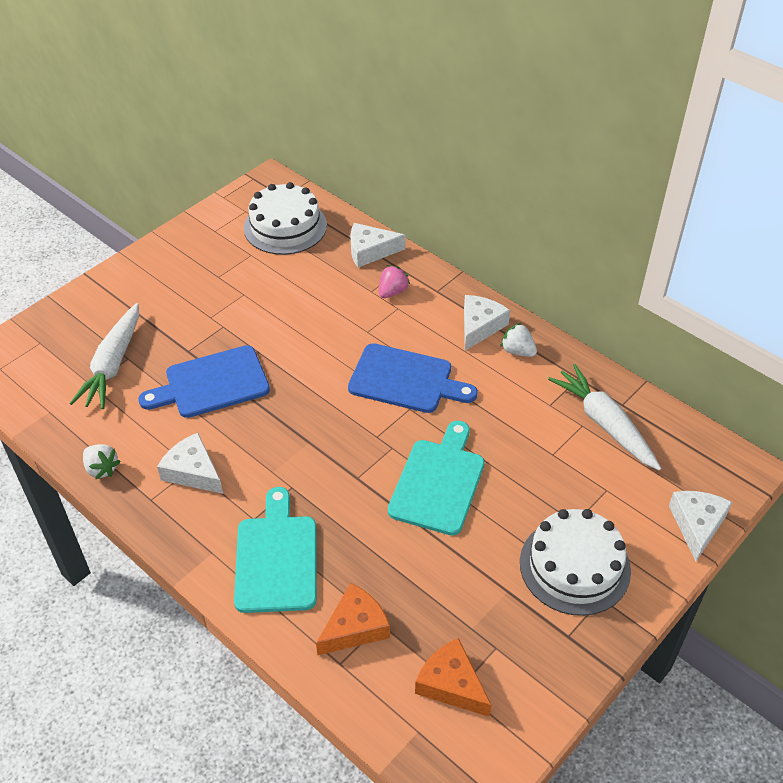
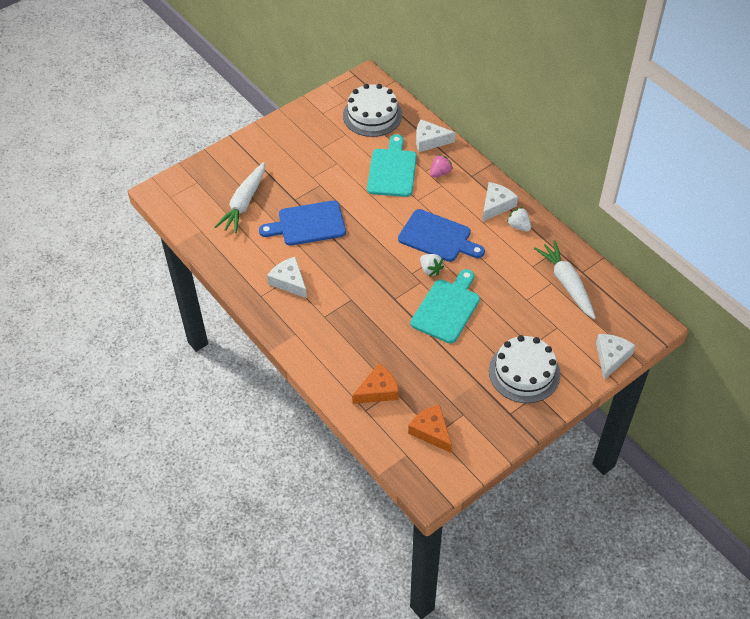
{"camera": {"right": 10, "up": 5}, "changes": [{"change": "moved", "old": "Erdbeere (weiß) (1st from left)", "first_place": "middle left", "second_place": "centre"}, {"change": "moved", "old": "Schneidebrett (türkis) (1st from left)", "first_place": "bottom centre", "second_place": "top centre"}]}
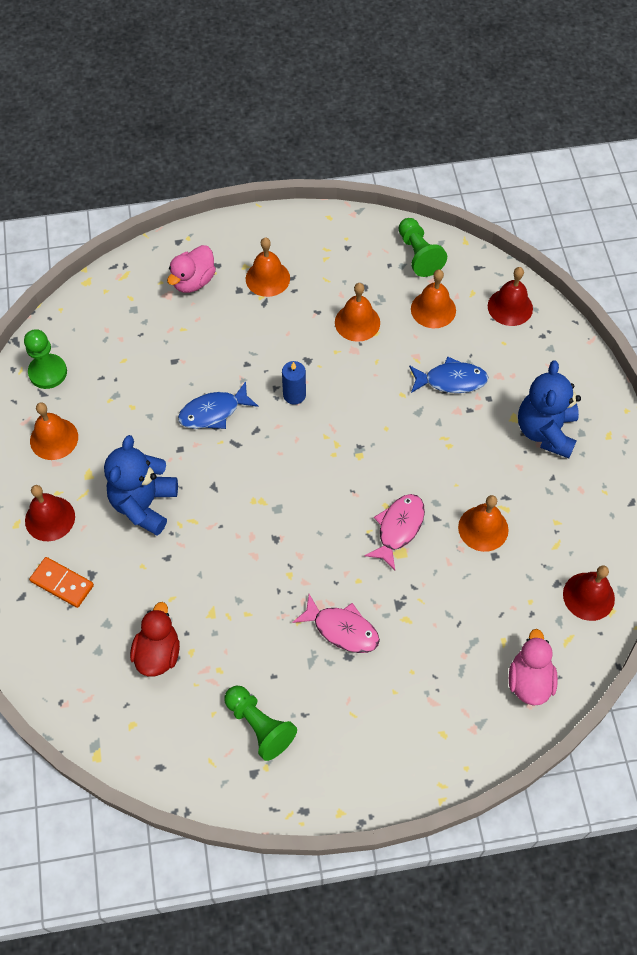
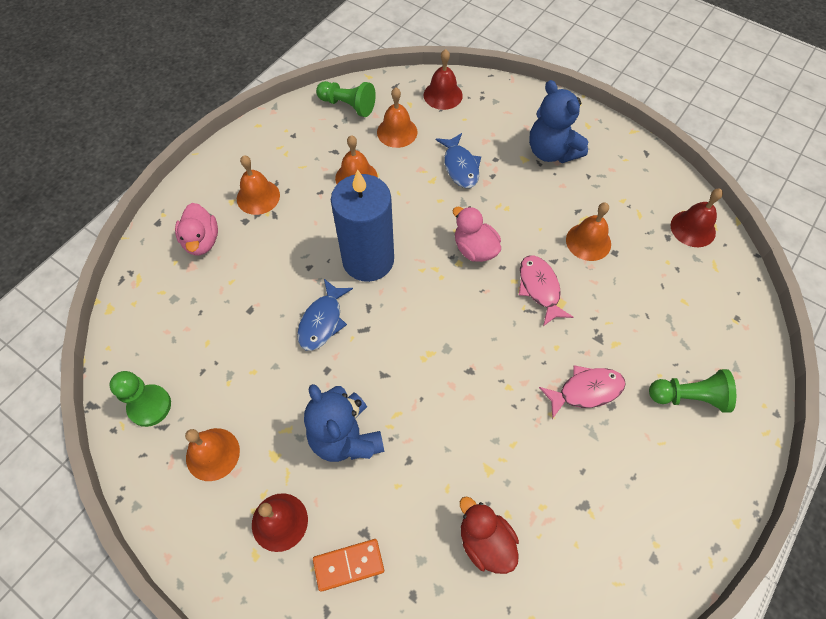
{"camera": {"right": -45, "up": 0}, "changes": [{"change": "turned", "old": "Fisch (blau) (2nd from left)", "first_place": "middle right", "second_place": "top centre", "degrees": 120}, {"change": "resized", "old": "Kerze (blau)", "first_place": "centre", "second_place": "centre", "factor": 2.34}, {"change": "moved", "old": "Ente (rosa) (2nd from left)", "first_place": "bottom right", "second_place": "centre"}, {"change": "moved", "old": "Bauer (grün) (2nd from left in the first image)", "new": "Bauer (grün) (3rd from left)", "first_place": "bottom centre", "second_place": "middle right"}]}
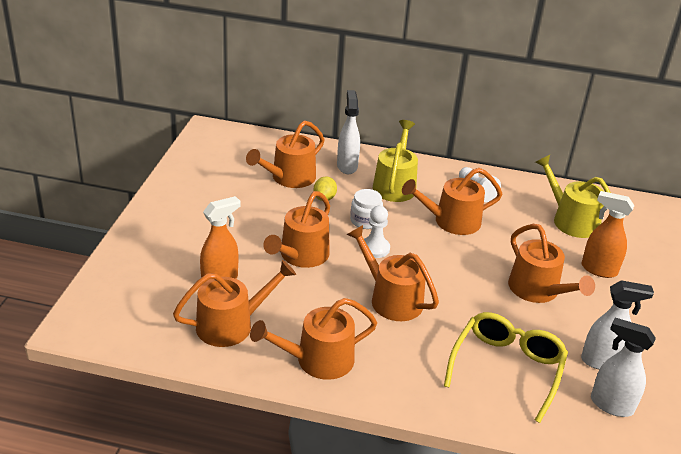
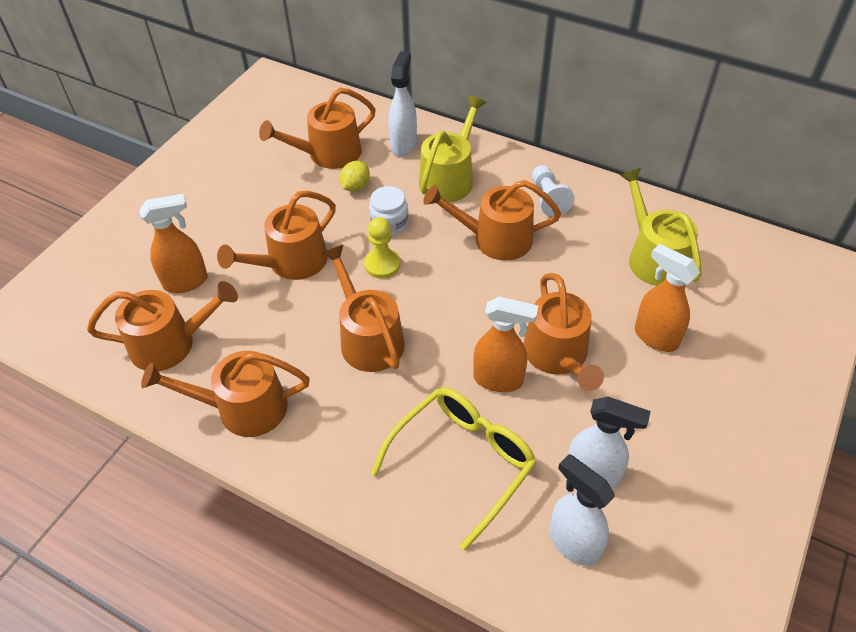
{"camera": {"right": 20, "up": 15}, "changes": [{"change": "recoloured", "old": "Bauer (weiß) (1st from left)", "new": "Bauer (gelb)", "first_place": "centre", "second_place": "centre"}, {"change": "added", "new": "Sprühflasche (orange) (2nd from left)", "second_place": "centre"}]}
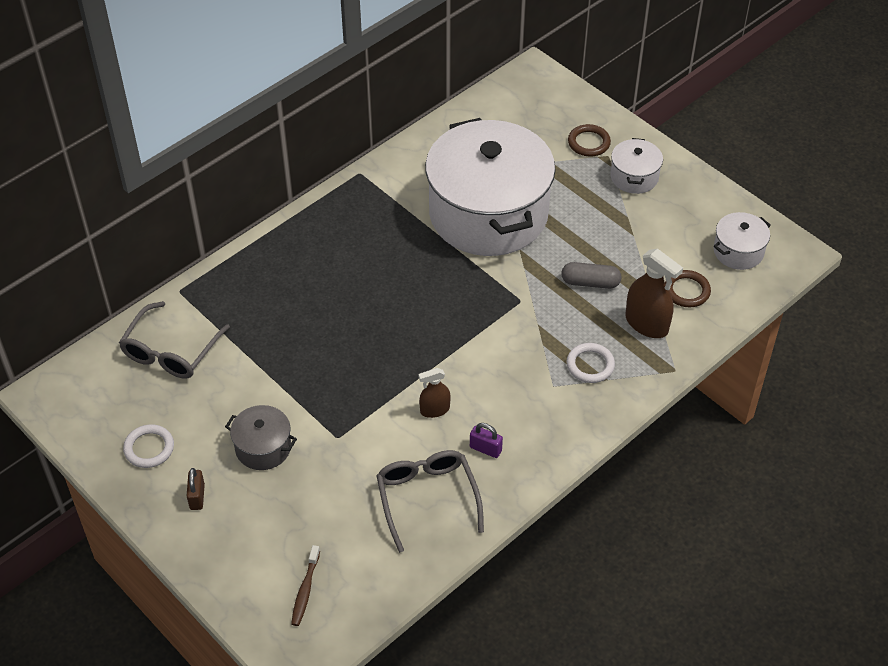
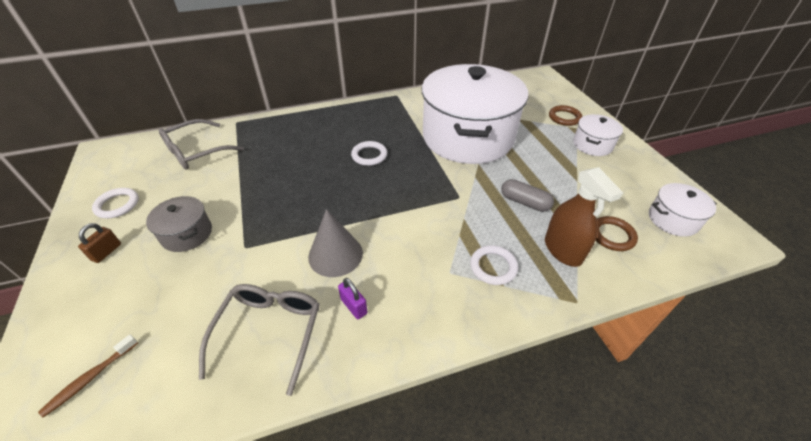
{"camera": {"right": 25, "up": -5}, "changes": [{"change": "replaced", "old": "Sprühflasche (braun) (1st from left)", "new": "Kegel (grau)", "first_place": "centre", "second_place": "centre"}, {"change": "added", "new": "Ring (weiß) (2nd from left)", "second_place": "centre"}]}
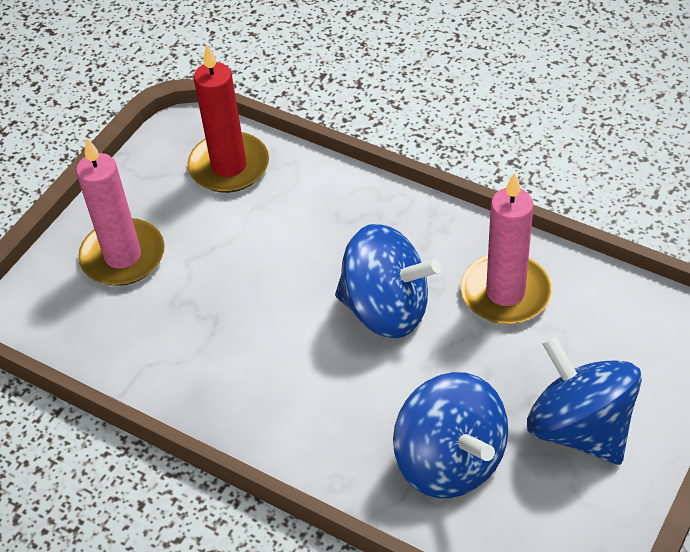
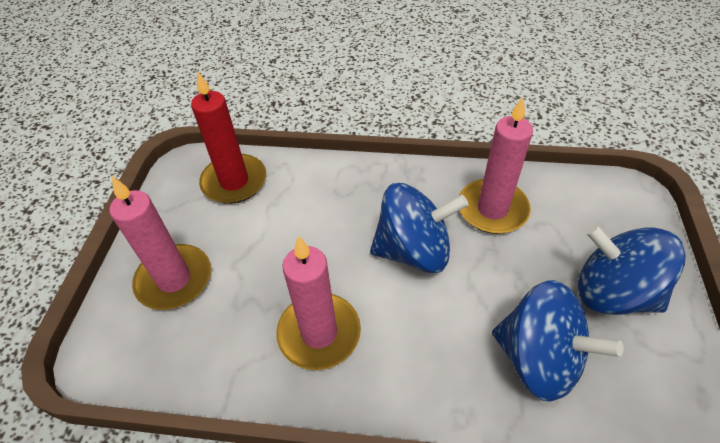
{"camera": {"right": -25, "up": 0}, "changes": [{"change": "added", "new": "Kerze (rosa) (2nd from left)", "second_place": "bottom centre"}]}
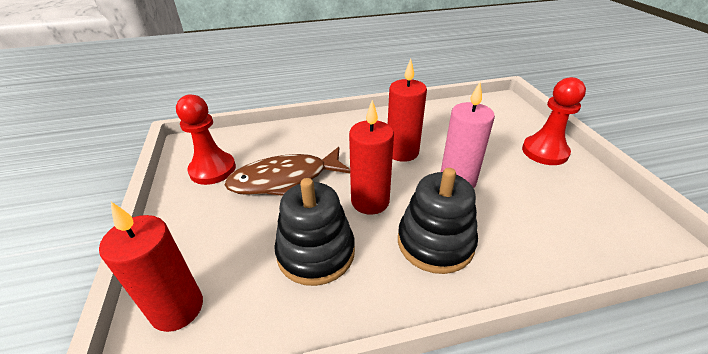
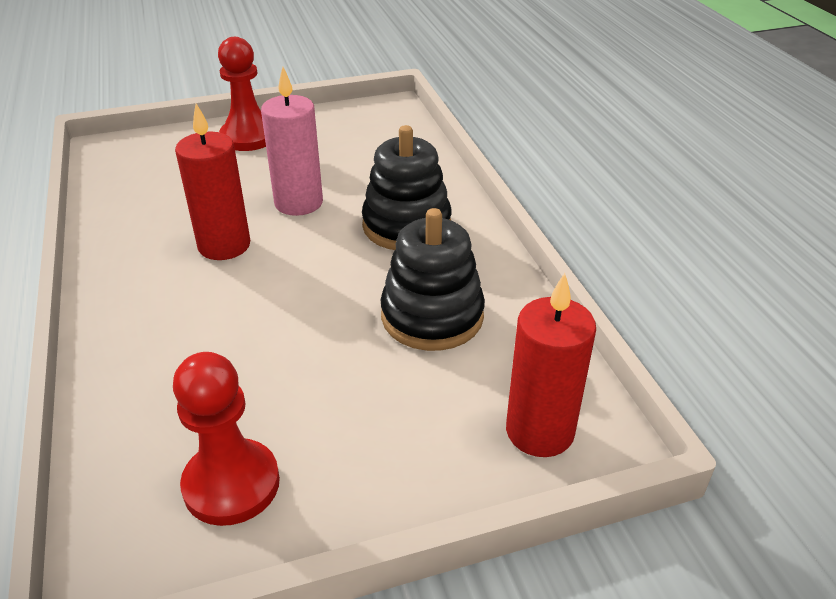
{"camera": {"right": -95, "up": 0}, "changes": [{"change": "removed", "old": "Kerze (rot) (2nd from left)", "first_place": "centre"}, {"change": "removed", "old": "Fisch (braun)", "first_place": "centre"}]}
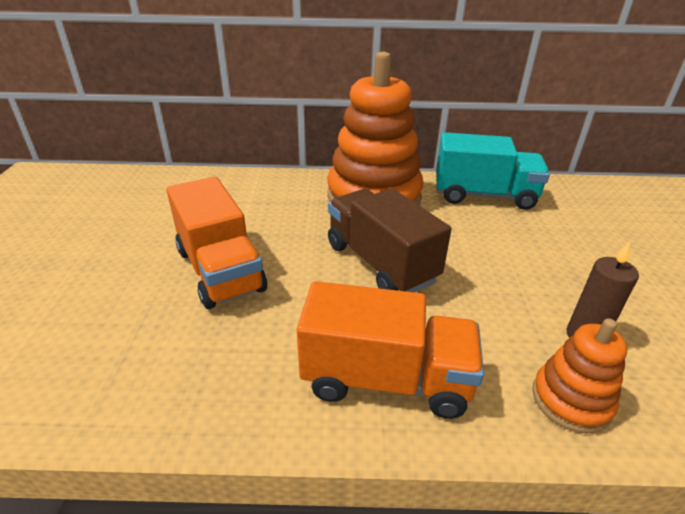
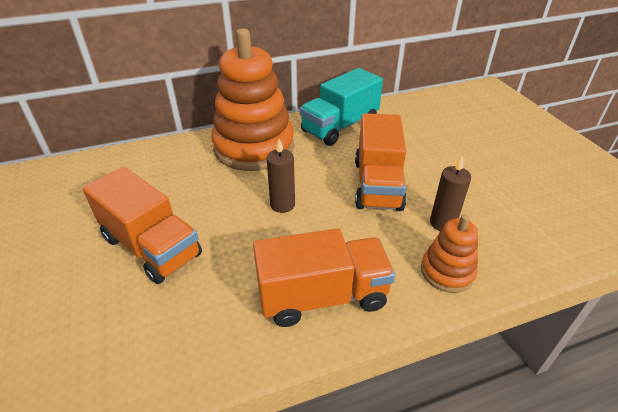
{"camera": {"right": -20, "up": 5}, "changes": [{"change": "turned", "old": "Lastwagen (türkis)", "first_place": "top right", "second_place": "top centre", "degrees": 150}, {"change": "replaced", "old": "Lastwagen (braun)", "new": "Kerze (braun) (1st from left)", "first_place": "centre", "second_place": "centre"}, {"change": "added", "new": "Lastwagen (orange) (3rd from left)", "second_place": "centre"}]}
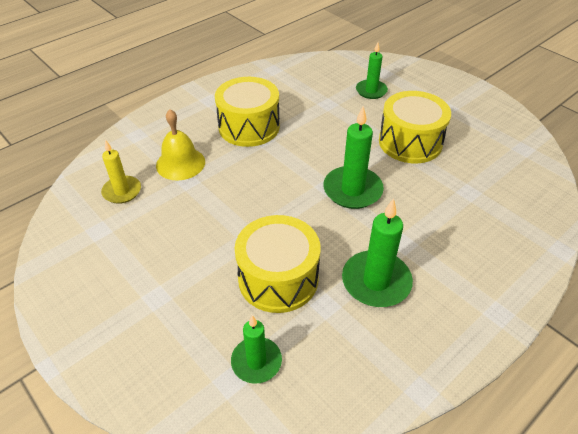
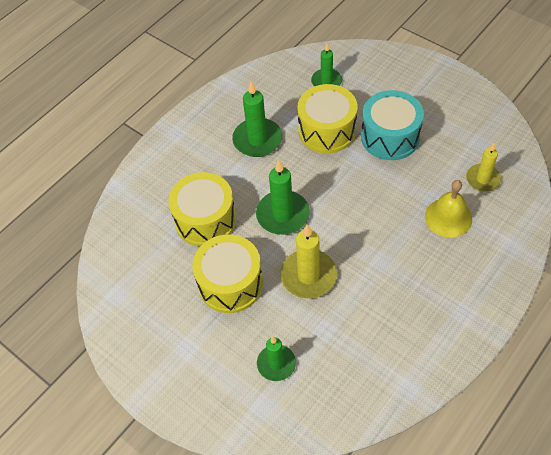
{"camera": {"right": 175, "up": 10}, "changes": [{"change": "moved", "old": "Trommel (gelb) (1st from left)", "first_place": "top centre", "second_place": "centre"}, {"change": "added", "new": "Trommel (türkis)", "second_place": "top right"}, {"change": "added", "new": "Kerze (gelb) (1st from left)", "second_place": "centre"}]}
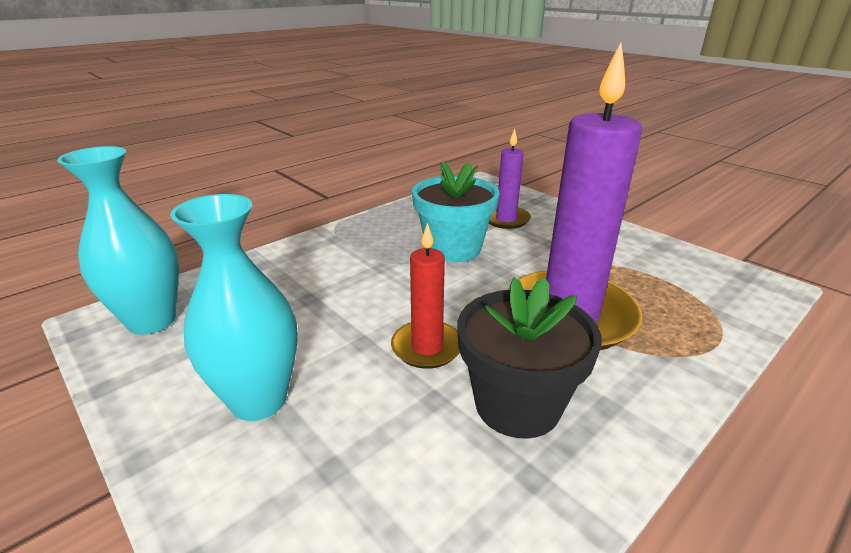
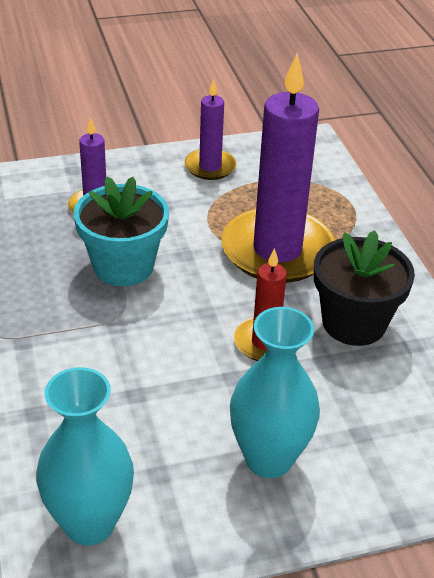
{"camera": {"right": -65, "up": 10}, "changes": [{"change": "added", "new": "Kerze (lila) (2nd from left)", "second_place": "top centre"}]}
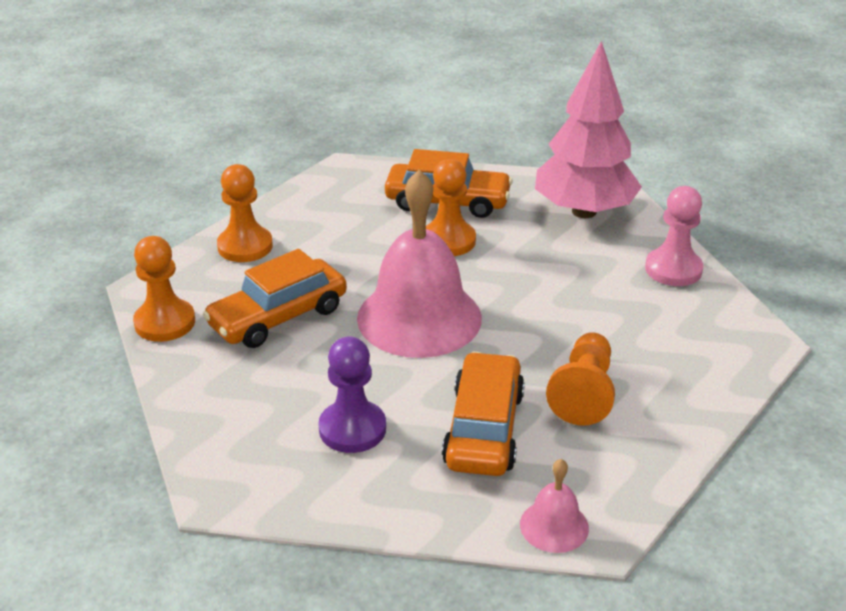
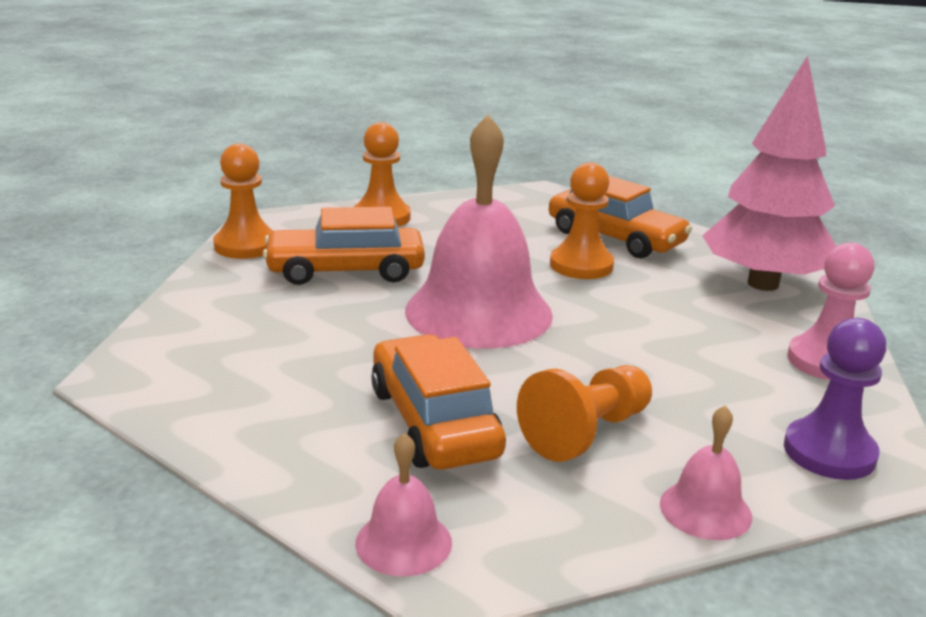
{"camera": {"right": 30, "up": -10}, "changes": [{"change": "moved", "old": "Bauer (lila)", "first_place": "centre", "second_place": "middle right"}, {"change": "turned", "old": "Auto (orange) (3rd from left in the first image)", "first_place": "bottom centre", "second_place": "centre", "degrees": -60}, {"change": "added", "new": "Glocke (rosa) (3rd from left)", "second_place": "bottom right"}]}
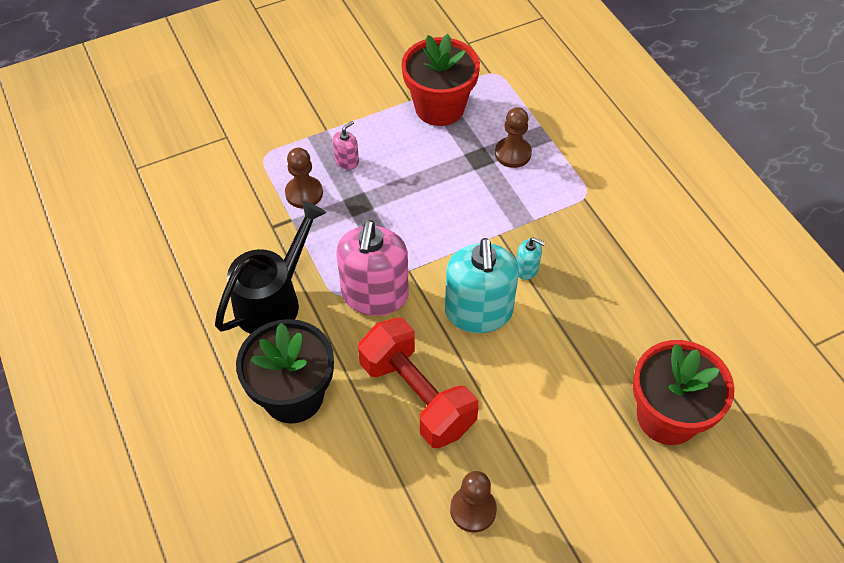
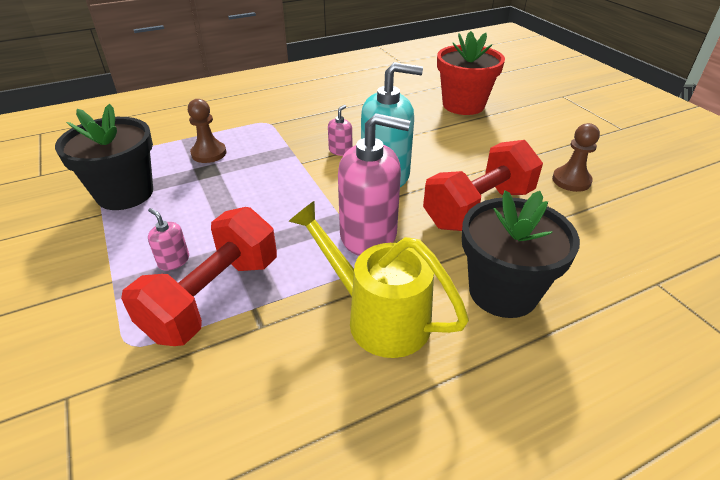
{"camera": {"right": -90, "up": -15}, "changes": [{"change": "recoloured", "old": "Blumentopf (rot) (1st from left)", "new": "Blumentopf (schwarz) (1st from left)", "first_place": "top centre", "second_place": "top left"}, {"change": "replaced", "old": "Bauer (braun) (1st from left)", "new": "Hantel (rot) (1st from left)", "first_place": "top centre", "second_place": "middle left"}, {"change": "recoloured", "old": "Gießkanne (schwarz)", "new": "Gießkanne (gelb)", "first_place": "middle left", "second_place": "centre"}, {"change": "recoloured", "old": "Seifenspender (türkis) (2nd from left)", "new": "Seifenspender (rosa) (2nd from left)", "first_place": "centre", "second_place": "top centre"}]}
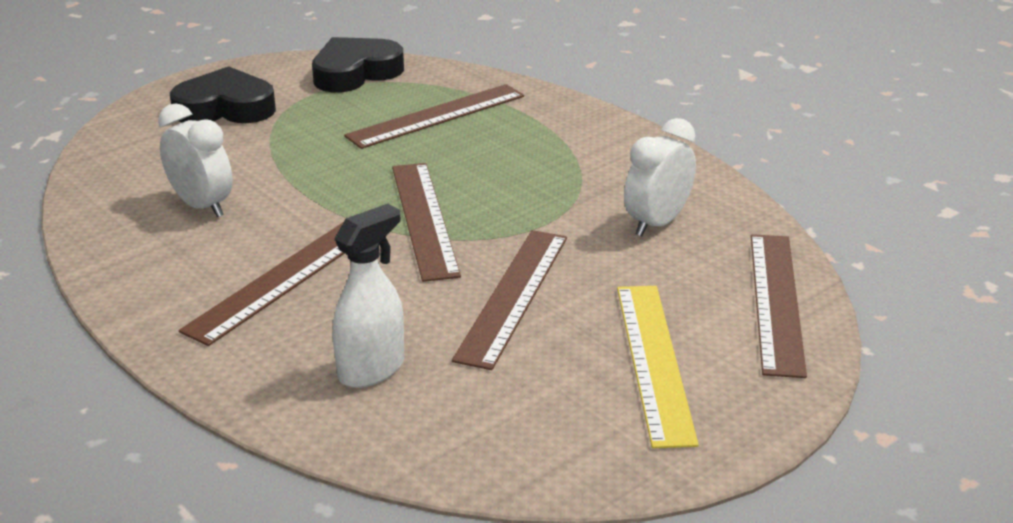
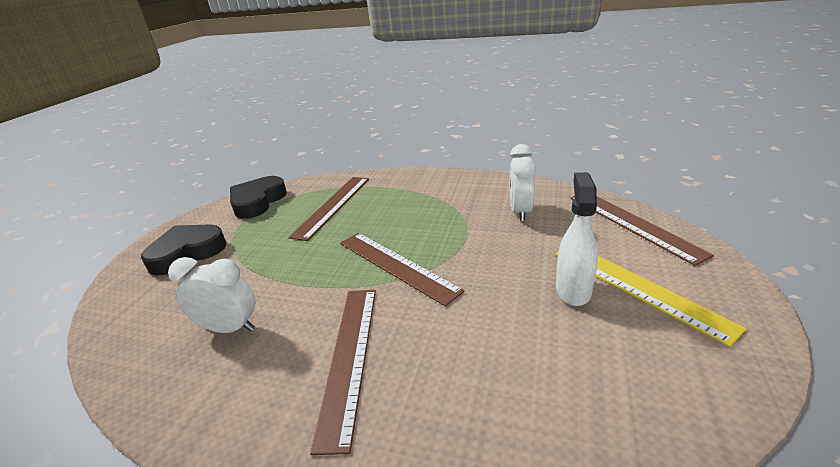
{"camera": {"right": -30, "up": 0}, "changes": [{"change": "moved", "old": "Sprühflasche (weiß)", "first_place": "centre", "second_place": "middle right"}, {"change": "removed", "old": "Lineal (braun) (4th from left)", "first_place": "centre"}]}
